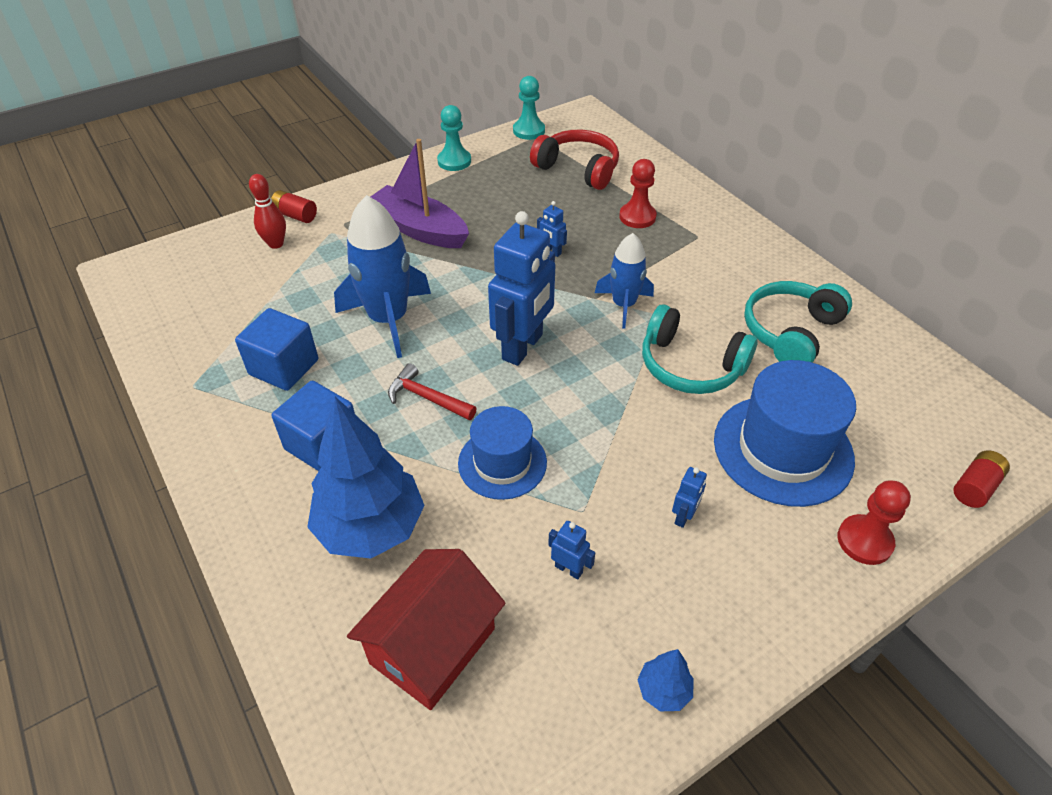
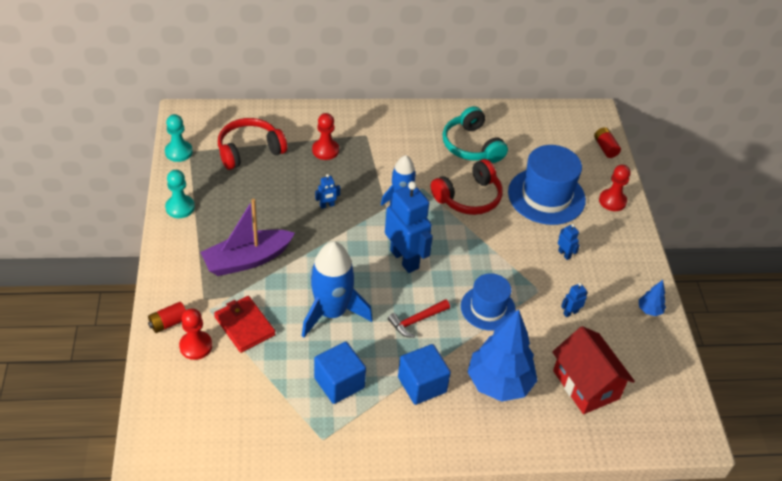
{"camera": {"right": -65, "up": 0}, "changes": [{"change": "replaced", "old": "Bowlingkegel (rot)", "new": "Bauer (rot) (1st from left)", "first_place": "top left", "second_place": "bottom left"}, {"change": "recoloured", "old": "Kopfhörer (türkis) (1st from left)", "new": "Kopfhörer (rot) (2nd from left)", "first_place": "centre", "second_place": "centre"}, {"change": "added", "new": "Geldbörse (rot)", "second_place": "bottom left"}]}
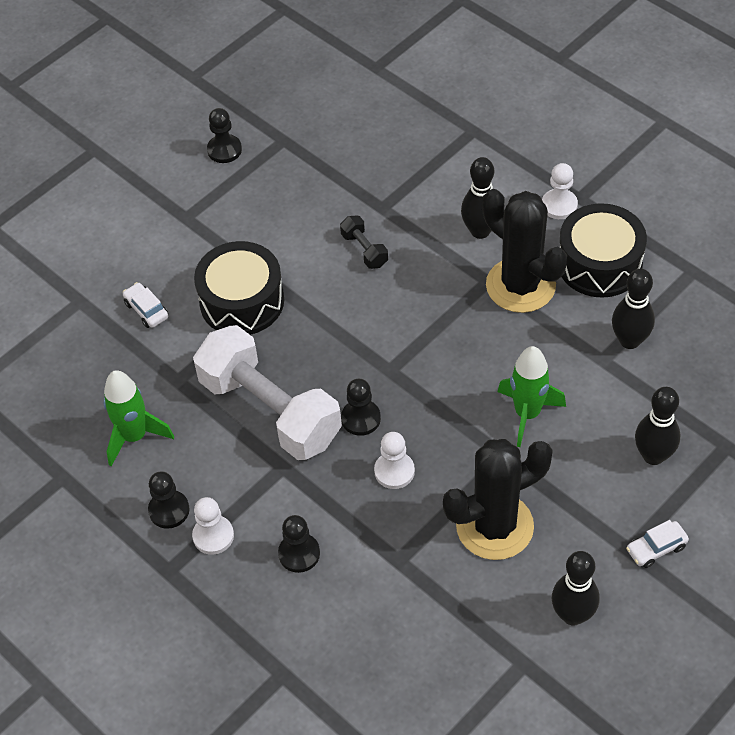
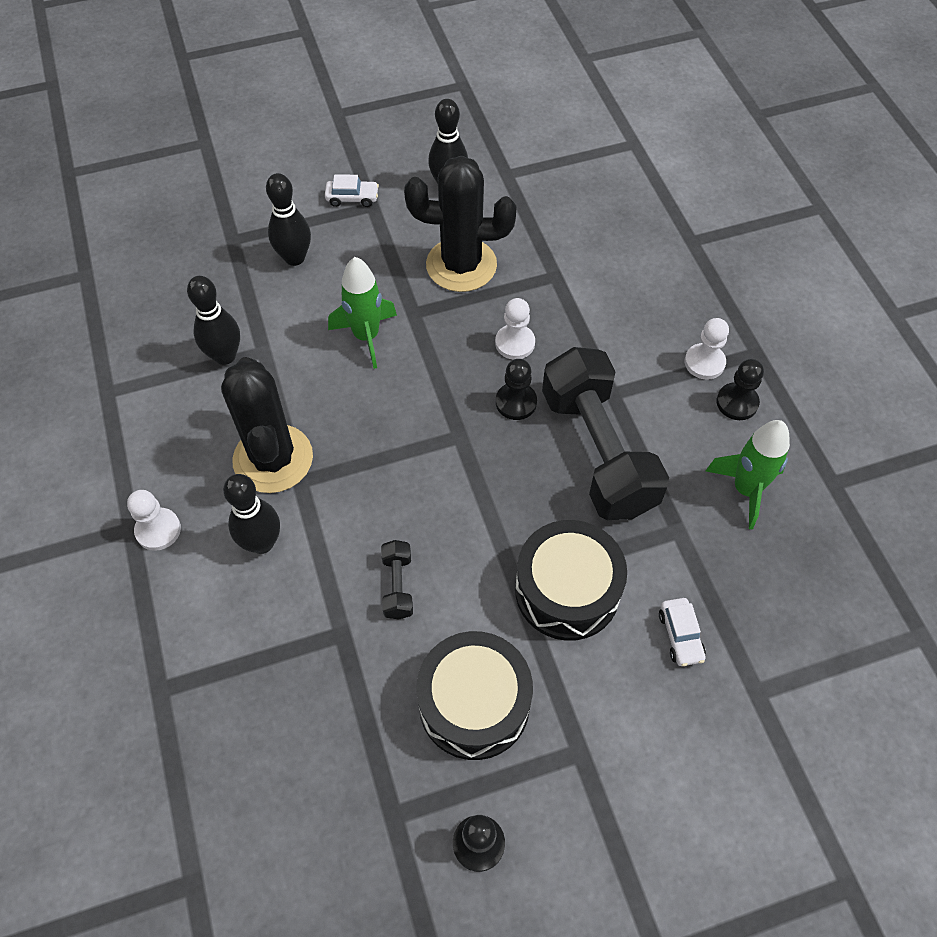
{"camera": {"right": -155, "up": 5}, "changes": [{"change": "moved", "old": "Trommel (schwarz) (2nd from left in the first image)", "new": "Trommel (schwarz) (1st from left)", "first_place": "middle right", "second_place": "bottom centre"}, {"change": "recoloured", "old": "Hantel (weiß)", "new": "Hantel (schwarz) (2nd from left)", "first_place": "centre", "second_place": "centre"}, {"change": "removed", "old": "Bauer (schwarz) (3rd from left)", "first_place": "bottom centre"}]}
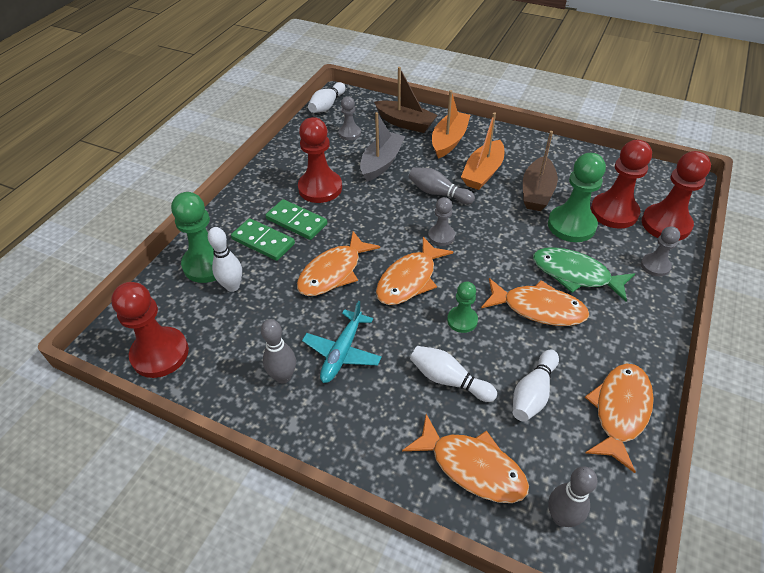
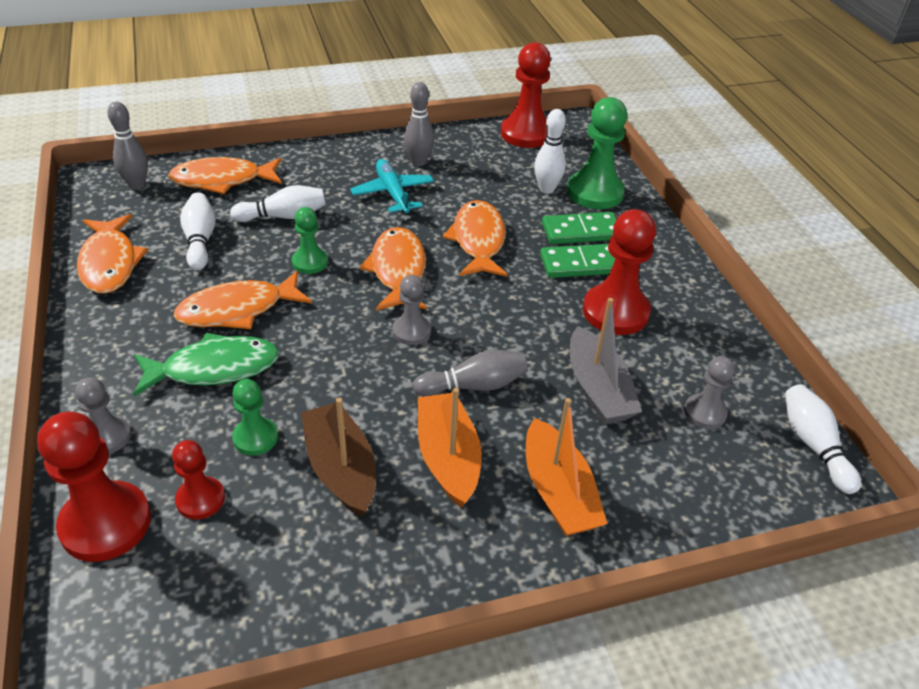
{"camera": {"right": 135, "up": -5}, "changes": [{"change": "removed", "old": "Boot (braun) (1st from left)", "first_place": "top centre"}, {"change": "resized", "old": "Bauer (rot) (3rd from left in the first image)", "first_place": "top right", "second_place": "bottom left", "factor": 0.56}, {"change": "resized", "old": "Bauer (grün) (3rd from left in the first image)", "first_place": "middle right", "second_place": "middle left", "factor": 0.56}]}
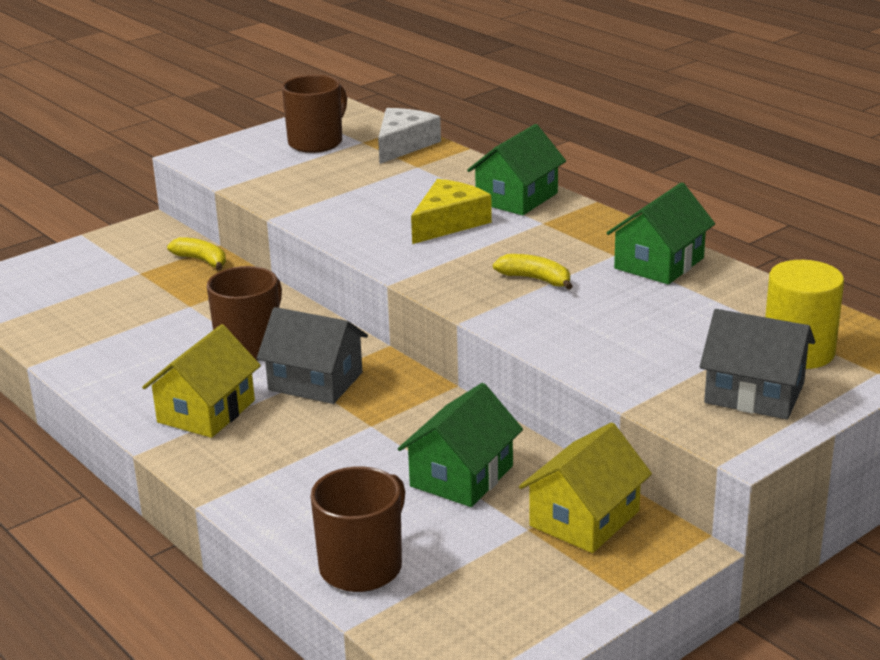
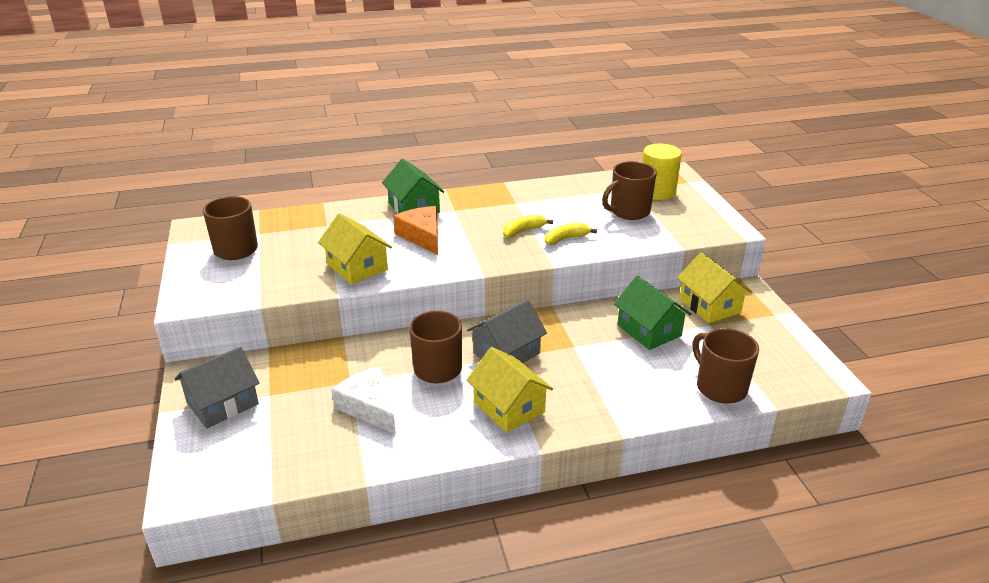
{"camera": {"right": -65, "up": 5}, "changes": [{"change": "moved", "old": "Käse (weiß)", "first_place": "top centre", "second_place": "bottom centre"}, {"change": "recoloured", "old": "Käse (gelb)", "new": "Käse (orange)", "first_place": "top centre", "second_place": "centre"}, {"change": "removed", "old": "Haus (grün) (3rd from left)", "first_place": "middle right"}, {"change": "moved", "old": "Banane (gelb) (1st from left in the first image)", "new": "Banane (gelb) (2nd from left)", "first_place": "middle left", "second_place": "centre"}, {"change": "moved", "old": "Haus (grau) (2nd from left in the first image)", "new": "Haus (grau) (1st from left)", "first_place": "middle right", "second_place": "middle left"}, {"change": "added", "new": "Tasse (braun) (3rd from left)", "second_place": "top centre"}, {"change": "added", "new": "Haus (gelb) (1st from left)", "second_place": "centre"}]}
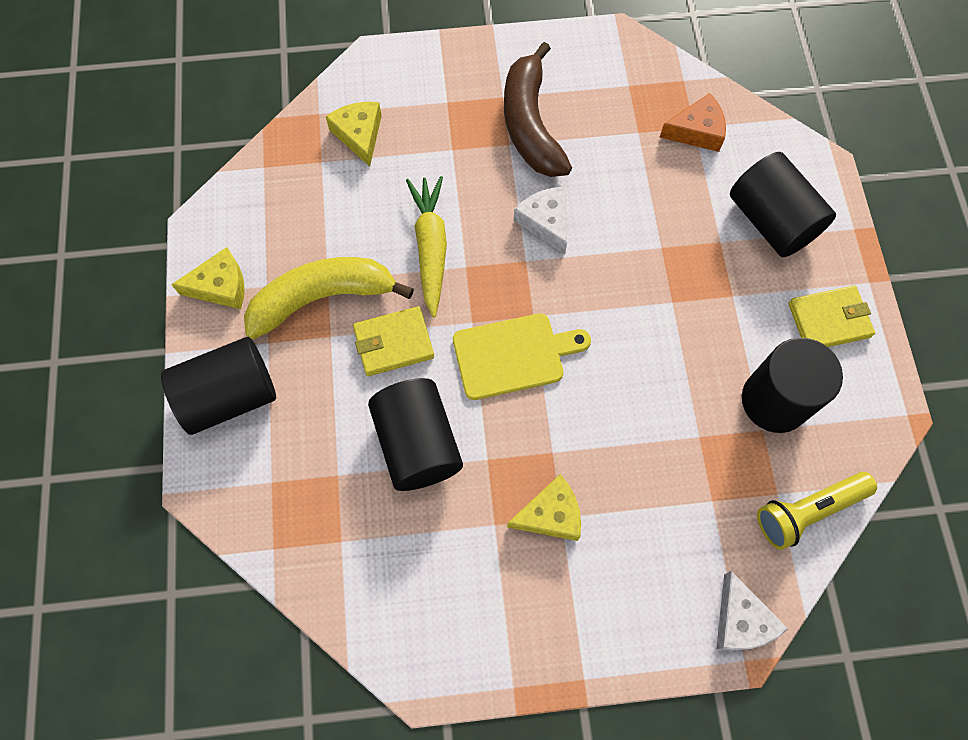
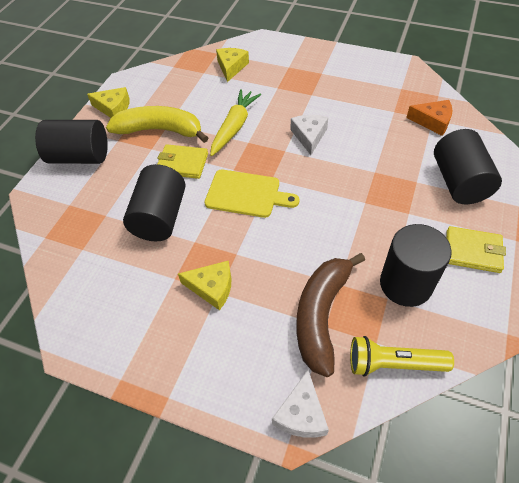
{"camera": {"right": 30, "up": -15}, "changes": [{"change": "moved", "old": "Banane (braun)", "first_place": "top centre", "second_place": "centre"}]}
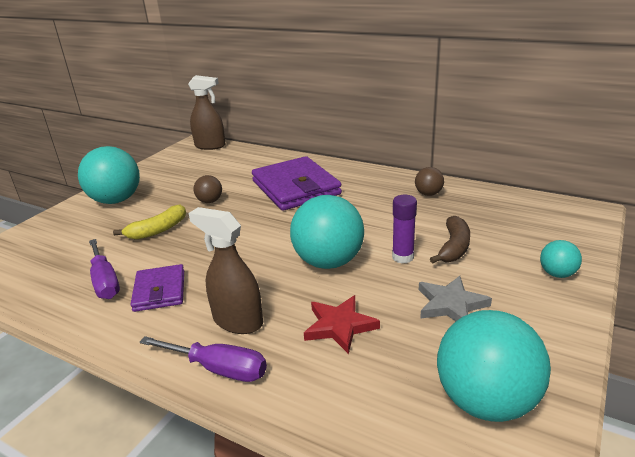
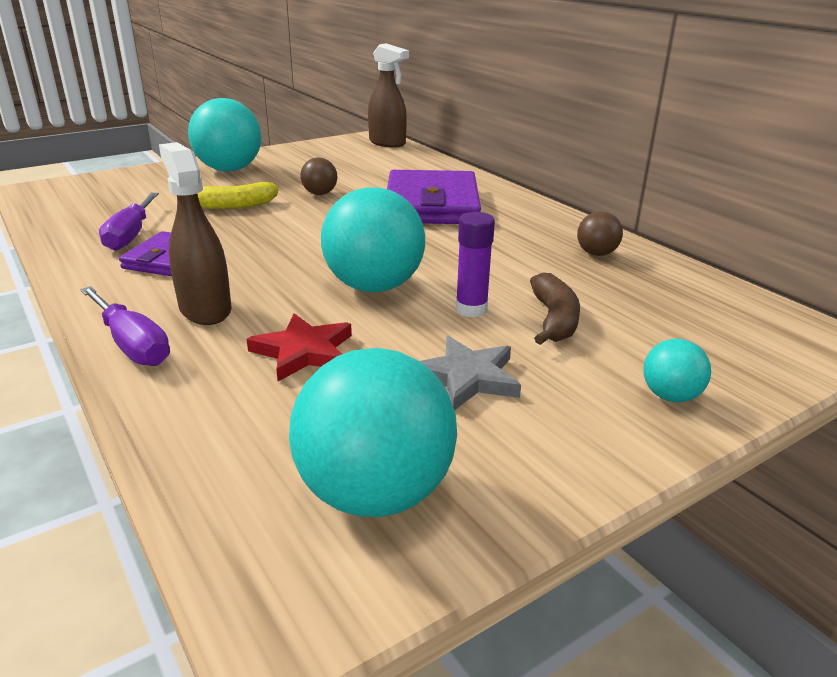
{"camera": {"right": 25, "up": 0}, "changes": [{"change": "turned", "old": "Banane (braun)", "first_place": "middle right", "second_place": "centre", "degrees": -45}]}
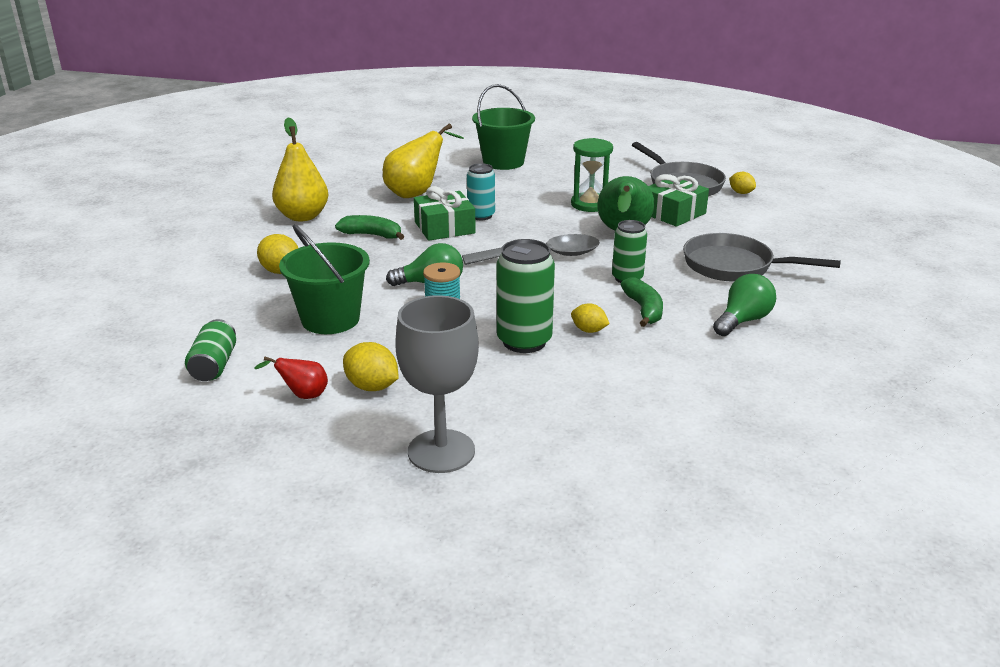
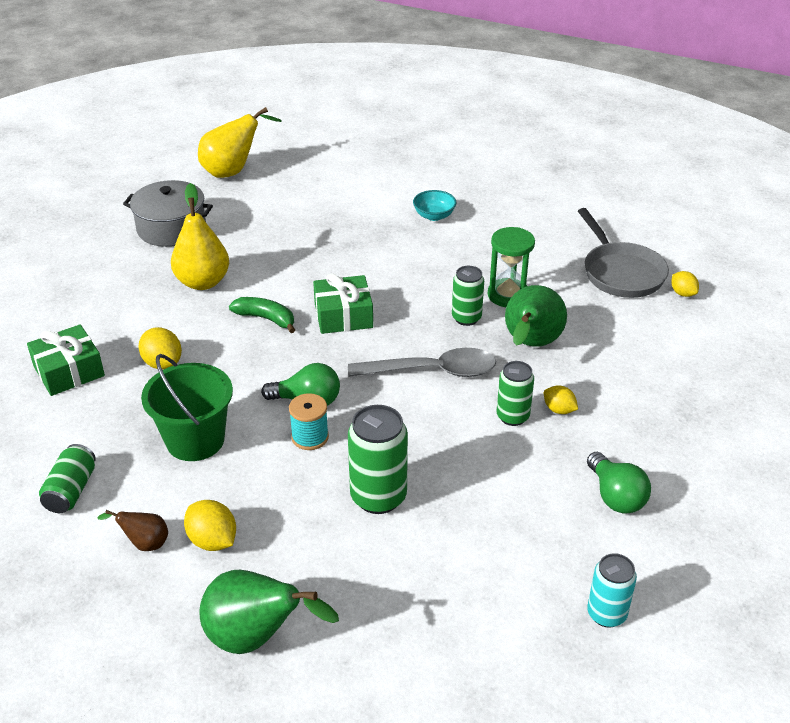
{"camera": {"right": 10, "up": 10}, "changes": [{"change": "replaced", "old": "Eimer (grün) (2nd from left)", "new": "Schüssel (türkis)", "first_place": "top centre", "second_place": "top centre"}, {"change": "moved", "old": "Birne (gelb) (2nd from left)", "first_place": "top centre", "second_place": "top left"}, {"change": "moved", "old": "Dose (türkis)", "first_place": "top centre", "second_place": "bottom right"}, {"change": "moved", "old": "Geschenk (grün) (2nd from left in the first image)", "new": "Geschenk (grün) (1st from left)", "first_place": "top right", "second_place": "middle left"}, {"change": "removed", "old": "Pfanne (grau) (2nd from left)", "first_place": "middle right"}, {"change": "turned", "old": "Glühbirne (grün) (2nd from left)", "first_place": "middle right", "second_place": "bottom right", "degrees": 105}, {"change": "removed", "old": "Banane (grün) (2nd from left)", "first_place": "centre"}, {"change": "replaced", "old": "Kelch (grau)", "new": "Birne (grün) (1st from left)", "first_place": "centre", "second_place": "bottom centre"}, {"change": "moved", "old": "Zitrone (gelb) (3rd from left)", "first_place": "centre", "second_place": "middle right"}, {"change": "recoloured", "old": "Birne (rot)", "new": "Birne (braun)", "first_place": "middle left", "second_place": "bottom left"}, {"change": "added", "new": "Kochtopf (grau)", "second_place": "top left"}, {"change": "added", "new": "Dose (grün) (3rd from left)", "second_place": "centre"}]}
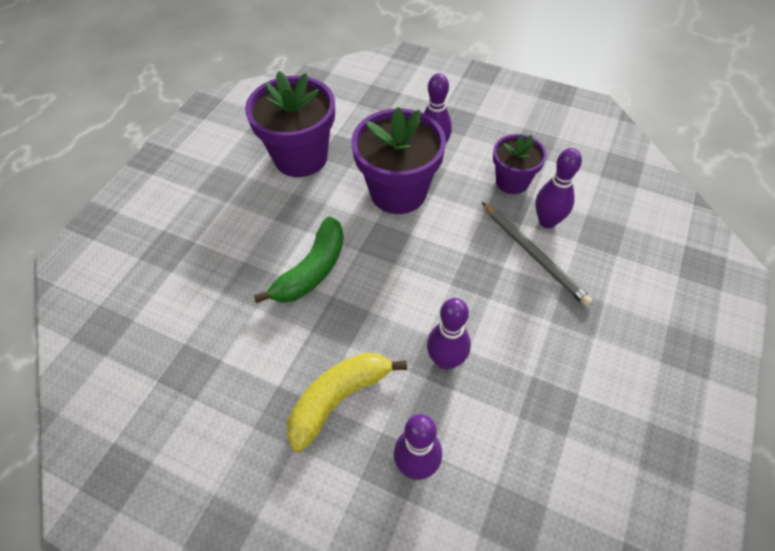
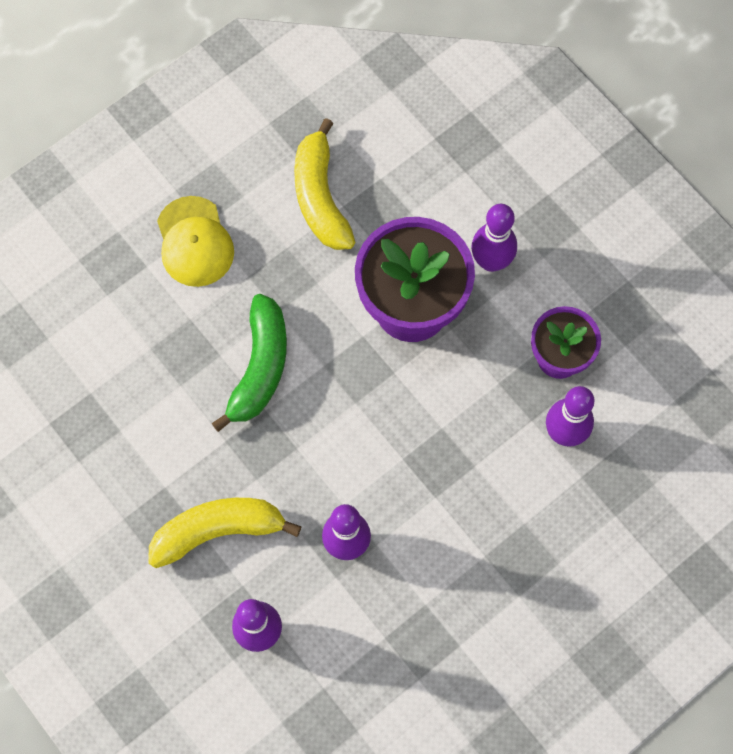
{"camera": {"right": 25, "up": 15}, "changes": [{"change": "replaced", "old": "Blumentopf (lila) (1st from left)", "new": "Banane (gelb) (2nd from left)", "first_place": "top centre", "second_place": "top centre"}, {"change": "removed", "old": "Bleistift (grau)", "first_place": "middle right"}, {"change": "turned", "old": "Banane (grün)", "first_place": "centre", "second_place": "centre", "degrees": -45}, {"change": "added", "new": "Kappe (gelb)", "second_place": "top left"}]}
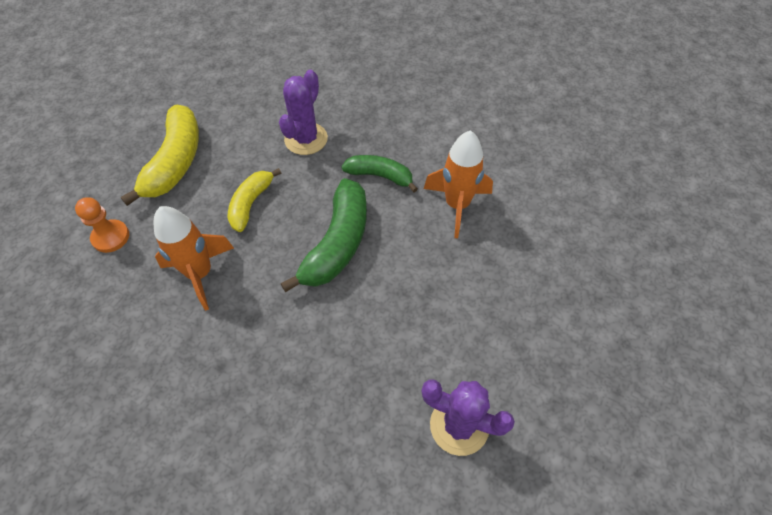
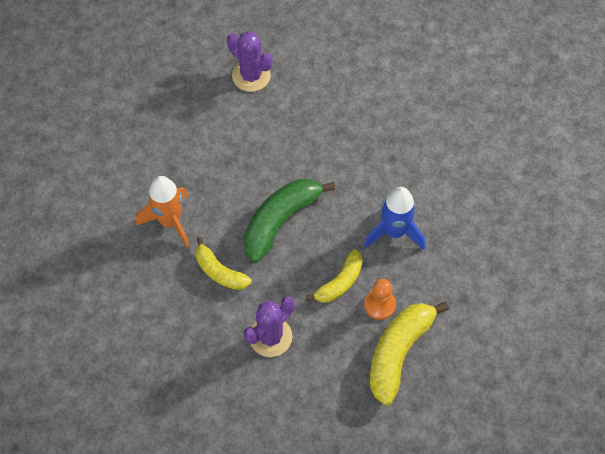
{"camera": {"right": -160, "up": 5}, "changes": [{"change": "recoloured", "old": "Banane (grün) (2nd from left)", "new": "Banane (gelb) (1st from left)", "first_place": "centre", "second_place": "centre"}, {"change": "moved", "old": "Bauer (orange)", "first_place": "middle left", "second_place": "centre"}, {"change": "recoloured", "old": "Rakete (orange) (1st from left)", "new": "Rakete (blau)", "first_place": "middle left", "second_place": "centre"}]}
